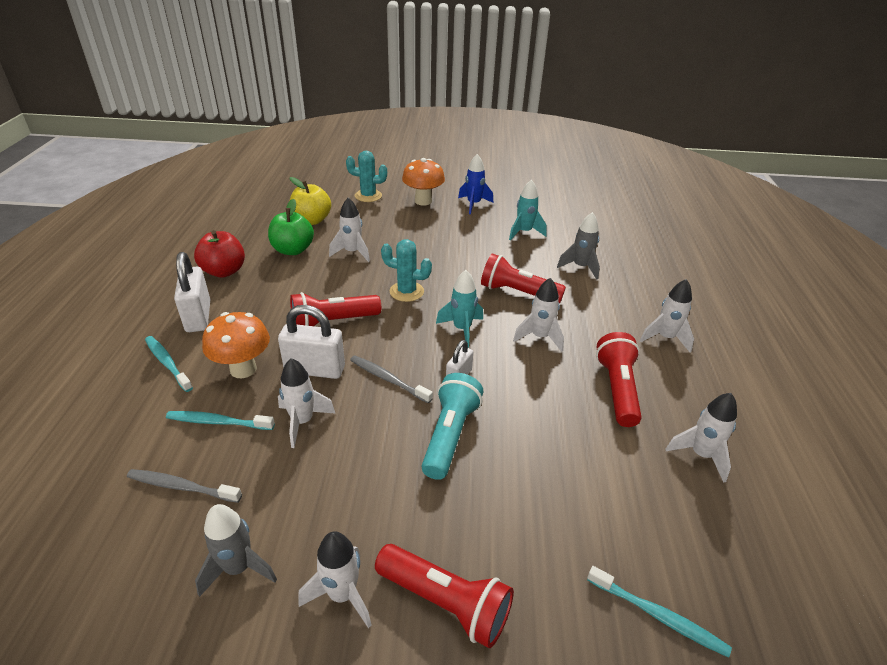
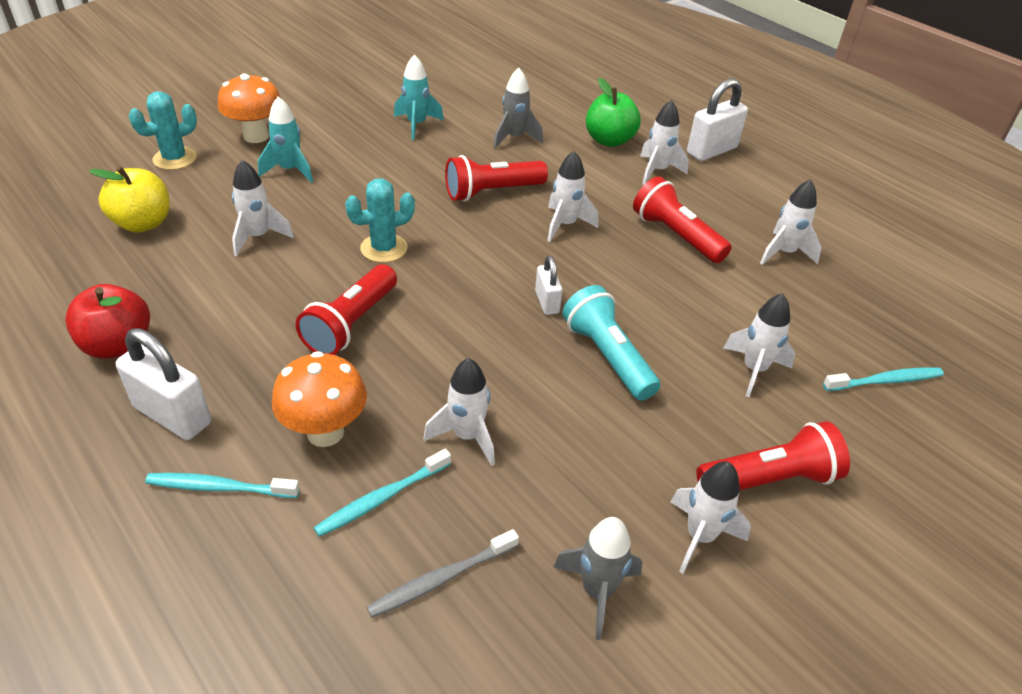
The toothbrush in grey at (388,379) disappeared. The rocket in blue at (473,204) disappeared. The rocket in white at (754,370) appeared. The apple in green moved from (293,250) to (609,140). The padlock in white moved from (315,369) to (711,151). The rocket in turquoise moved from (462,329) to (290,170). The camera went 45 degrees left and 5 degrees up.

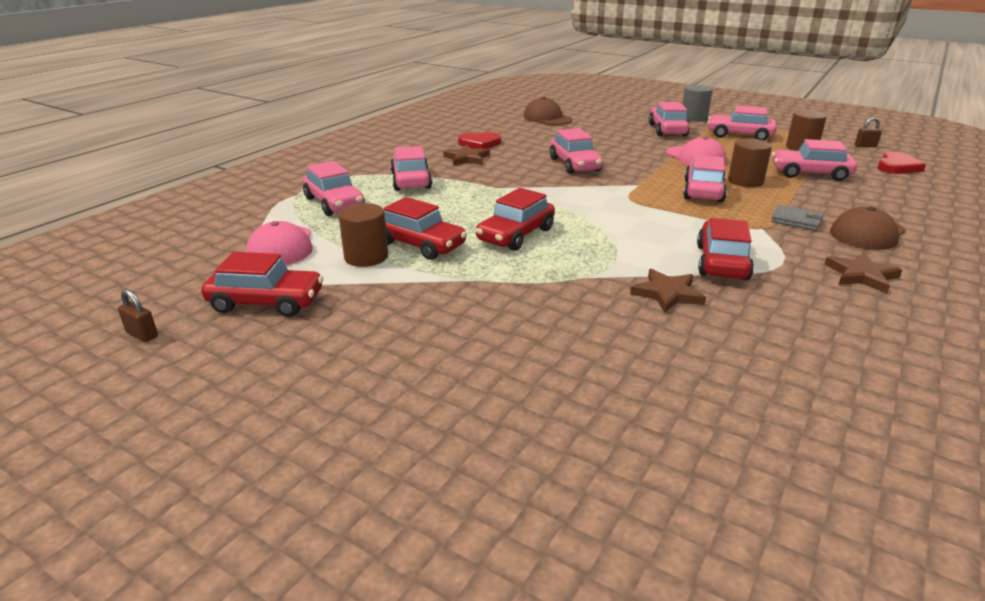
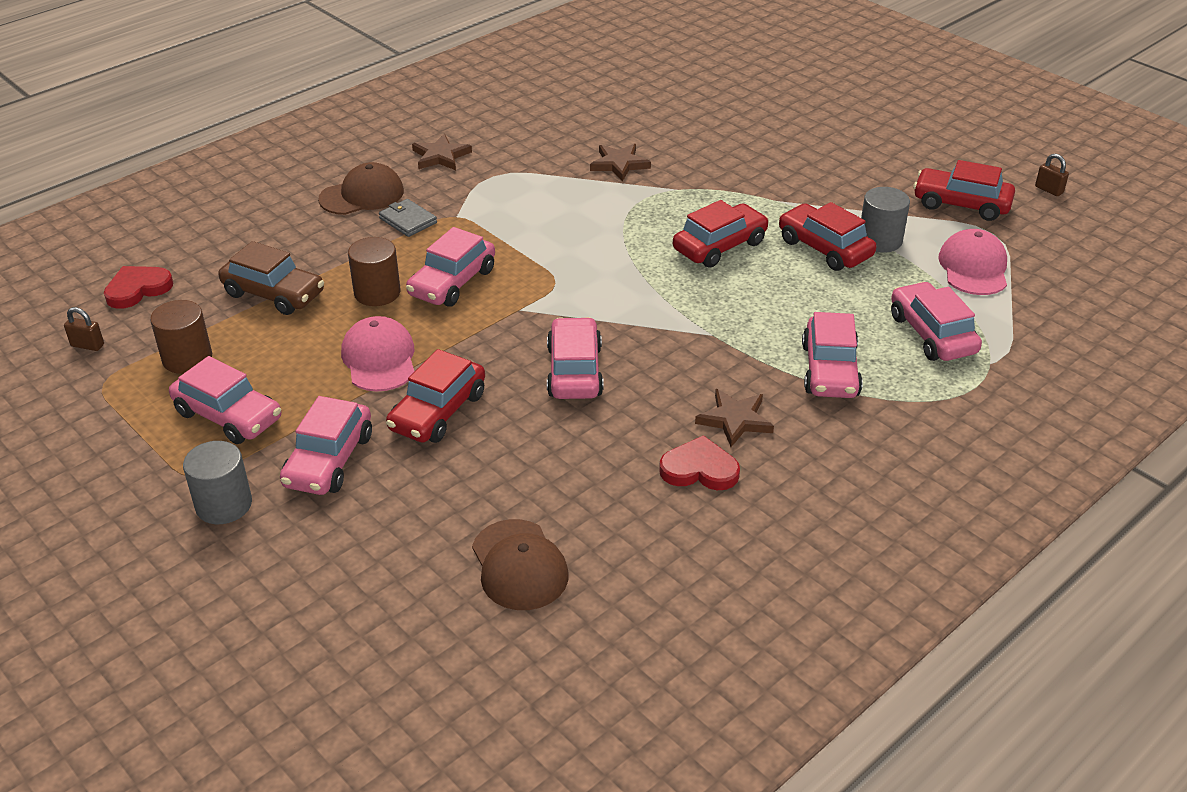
The car in red moved from (721,262) to (438,412). The cylinder in brown at (366,257) became the cylinder in grey at (880,240). The car in pink at (810,174) became the car in brown at (274,294). The camera went 165 degrees left and 10 degrees up.

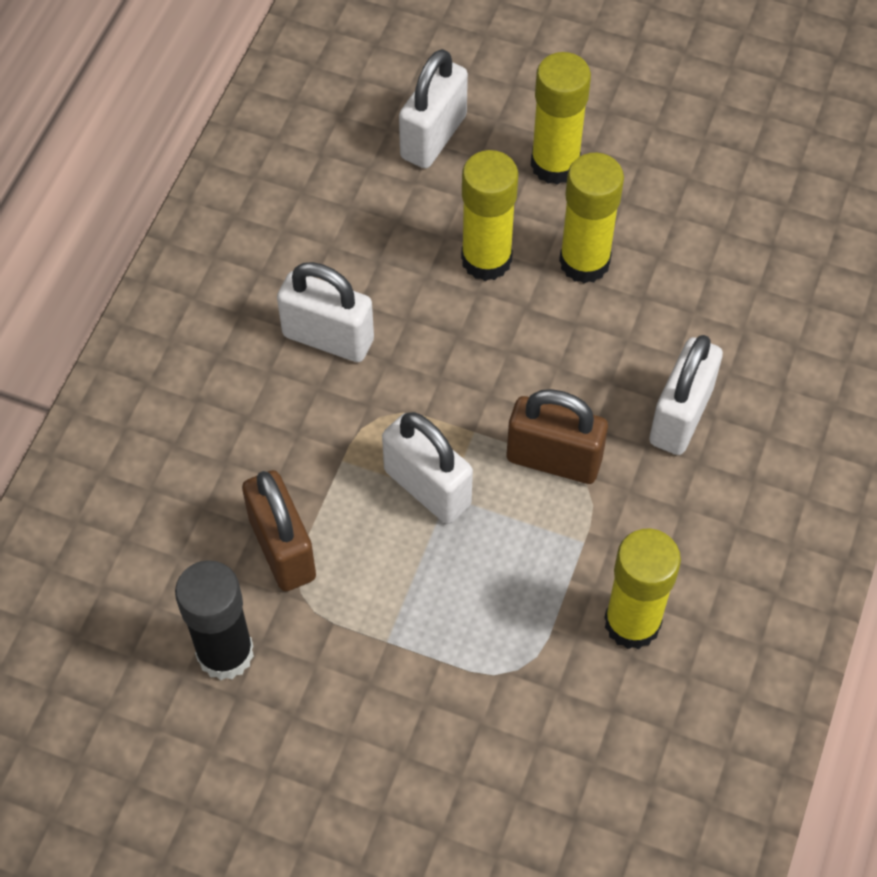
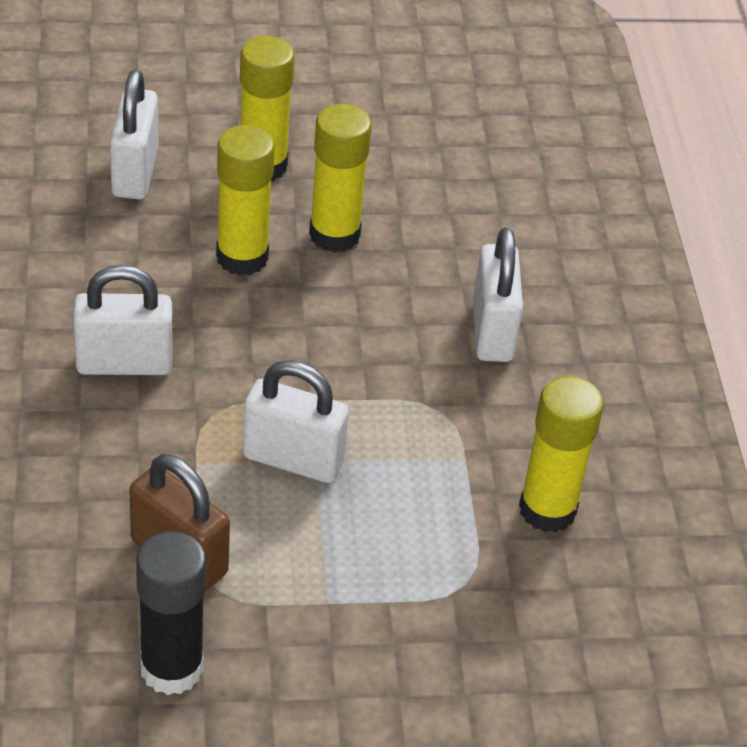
The padlock in brown at (554,459) disappeared. The camera went 30 degrees left and 15 degrees down.

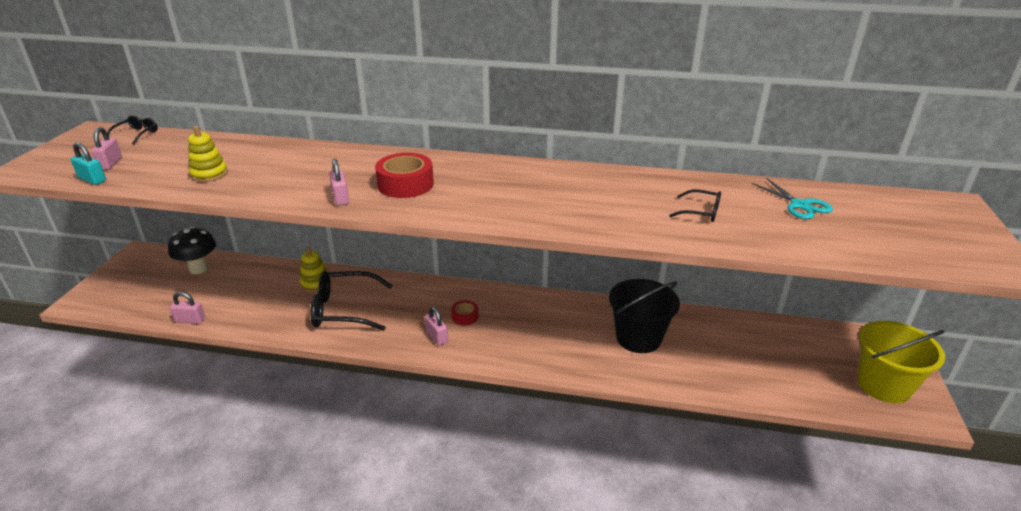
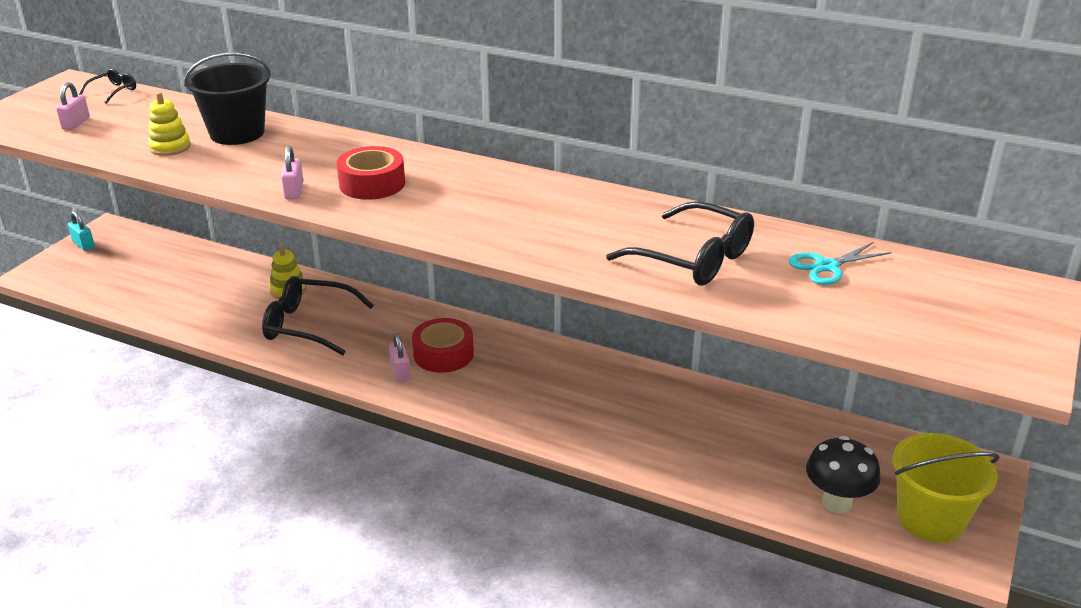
The padlock in pink at (190,320) disappeared. The padlock in turquoise moved from (92,179) to (83,244). The mushroom in black moved from (199,269) to (837,503). The bucket in black moved from (638,338) to (237,133). The scissors in turquoise at (800,205) turned 75 degrees clockwise. The tape in red at (465,316) changed to 1.81 times the size. The glasses in black at (701,212) changed to 2.02 times the size. The camera went 15 degrees right and 0 degrees up.

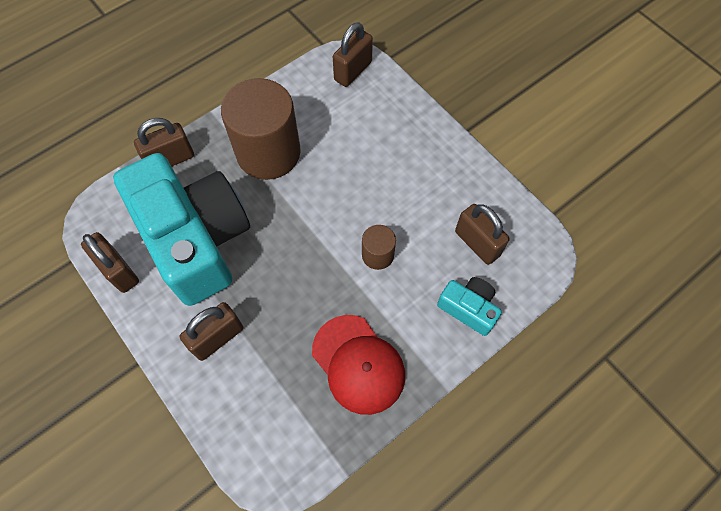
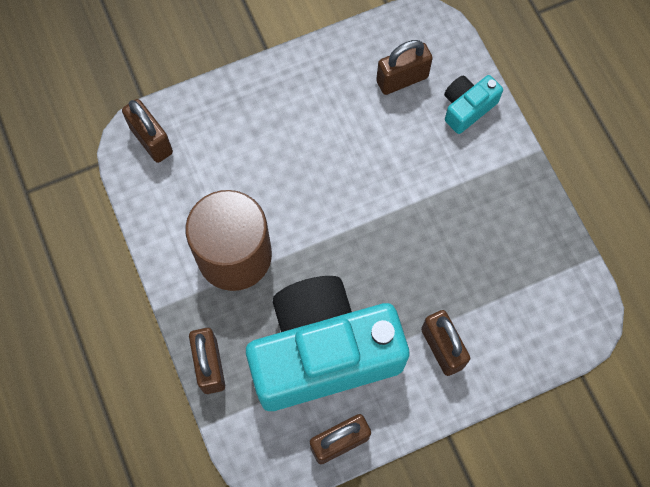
The cap in red at (358,364) disappeared. The cylinder in brown at (377,255) disappeared. The camera went 75 degrees left and 5 degrees up.

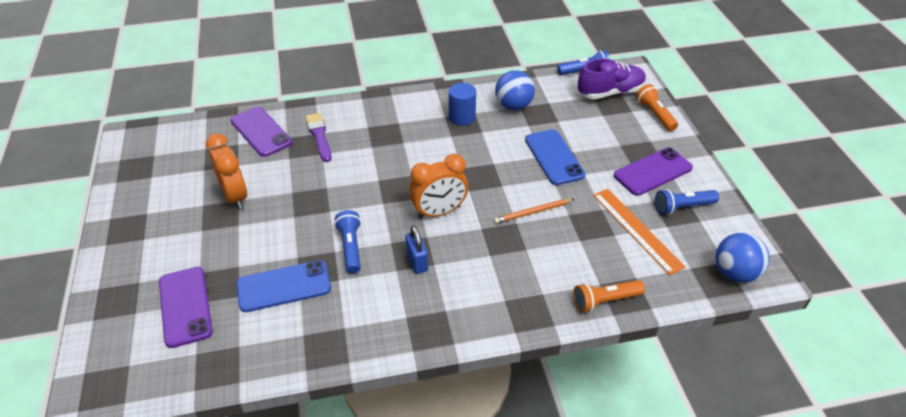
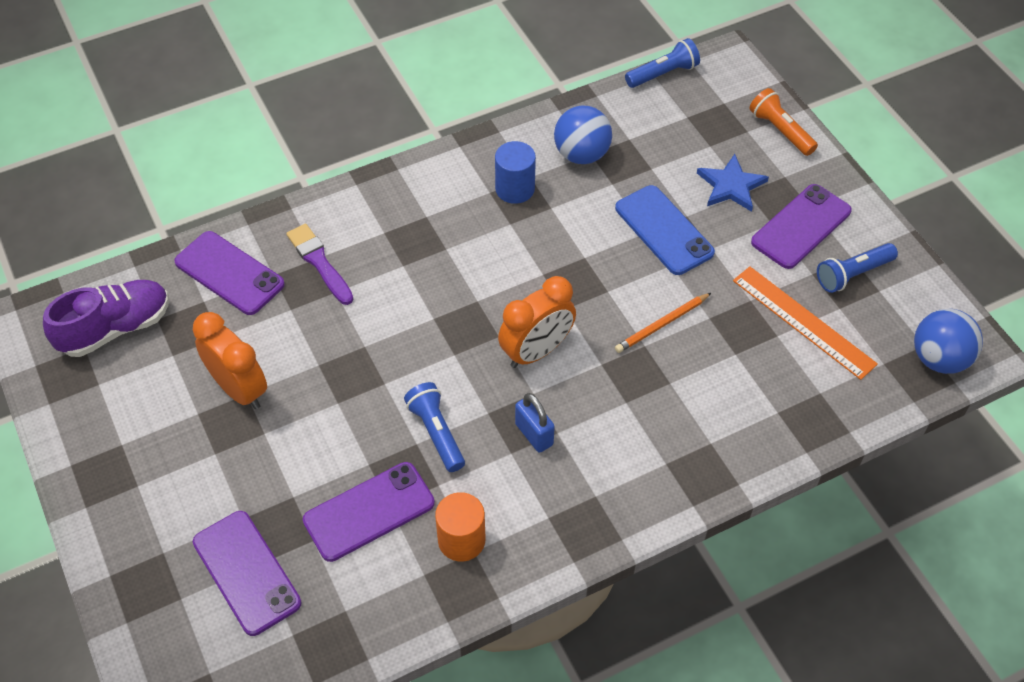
The flashlight in orange at (605,301) disappeared. The cylinder in orange at (461,540) appeared. The star in blue at (731,186) appeared. The shoe in purple moved from (610,92) to (115,328). The phone in blue at (284,286) became the phone in purple at (369,512). The camera went 15 degrees left and 10 degrees up.

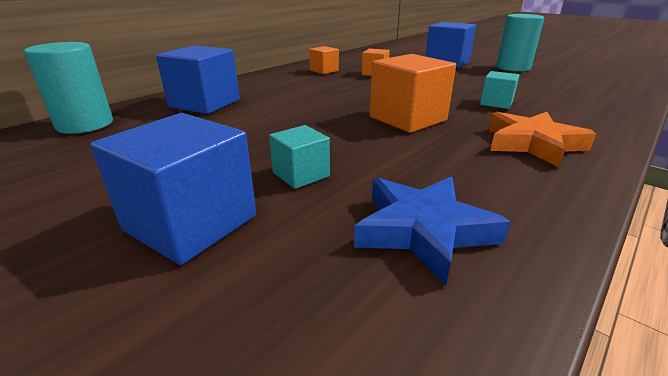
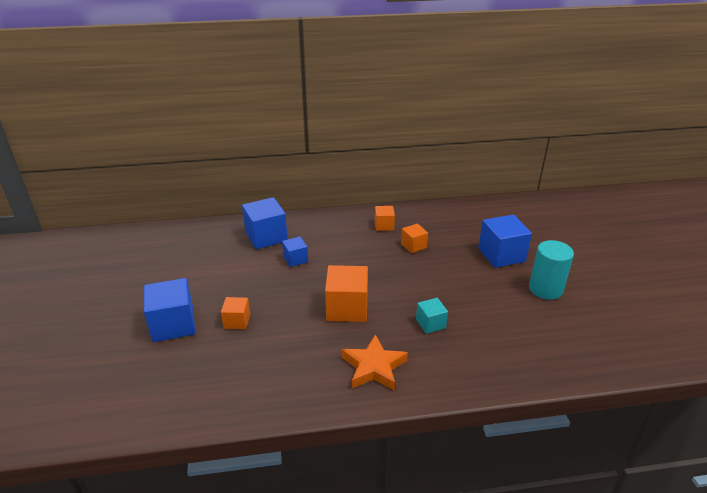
The cylinder in turquoise at (85,124) disappeared. The star in blue at (423,230) disappeared. The cube in blue at (295,259) appeared. The cube in turquoise at (301,174) became the cube in orange at (237,321). The camera went 40 degrees right and 5 degrees up.

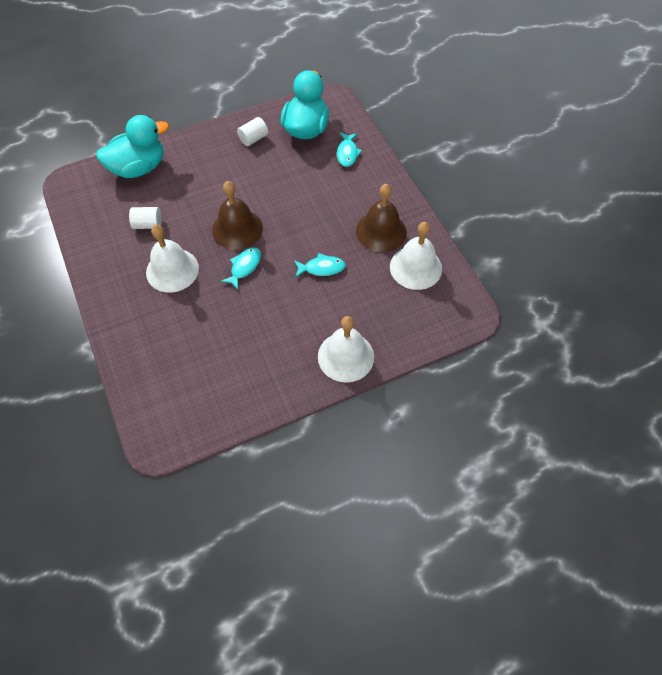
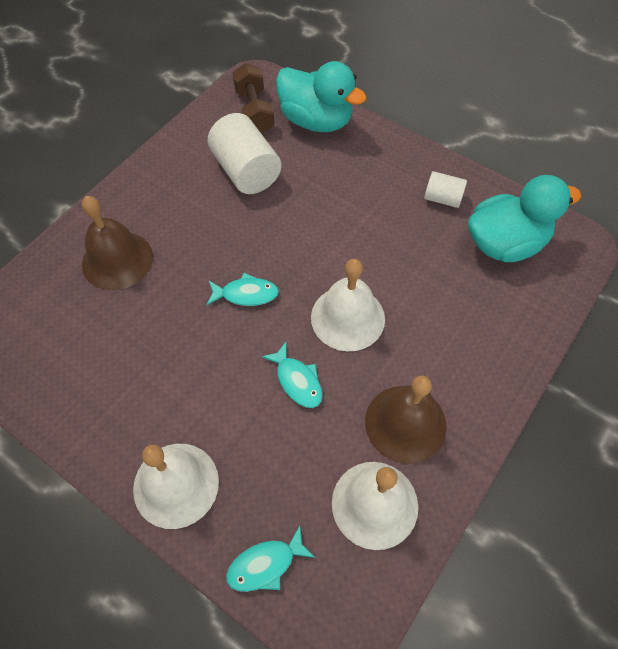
The dumbbell in brown at (254,111) appeared. The bell in white moved from (172,270) to (347,318). The bell in brown moved from (237,229) to (117,260). The fish in turquoise moved from (347,153) to (265,564). The cylinder in white at (148,224) changed to 1.83 times the size. The camera went 60 degrees right and 0 degrees up.

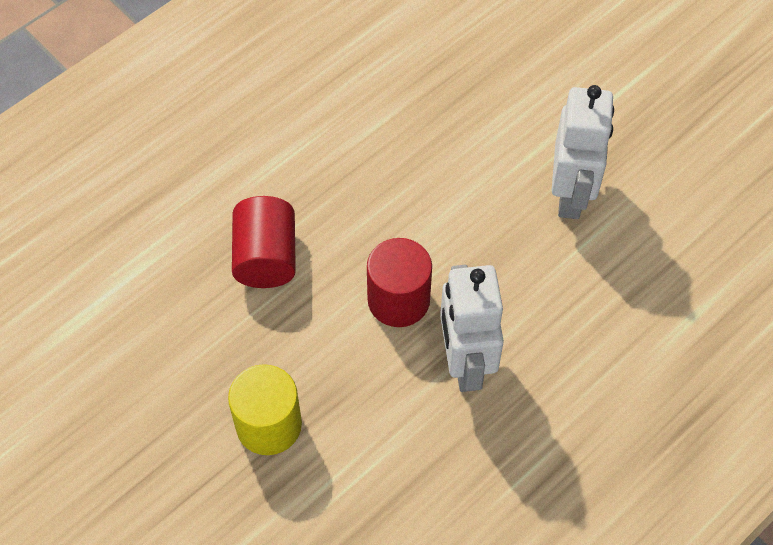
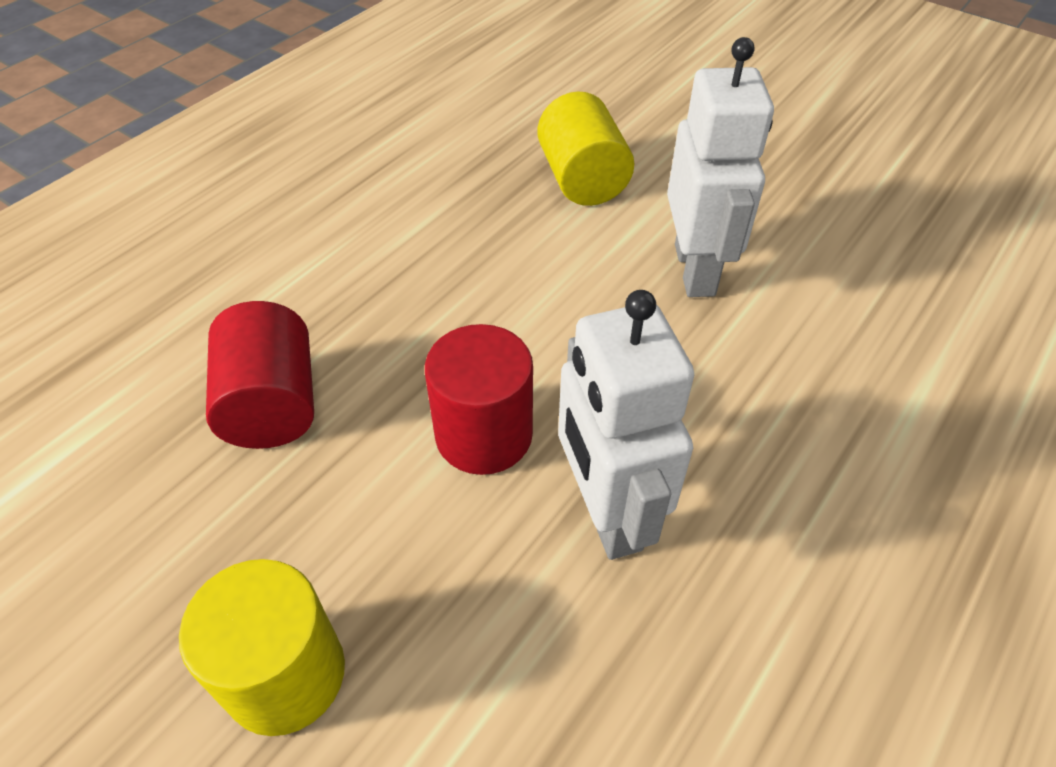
The cylinder in yellow at (582,179) appeared. The camera went 10 degrees left and 10 degrees down.

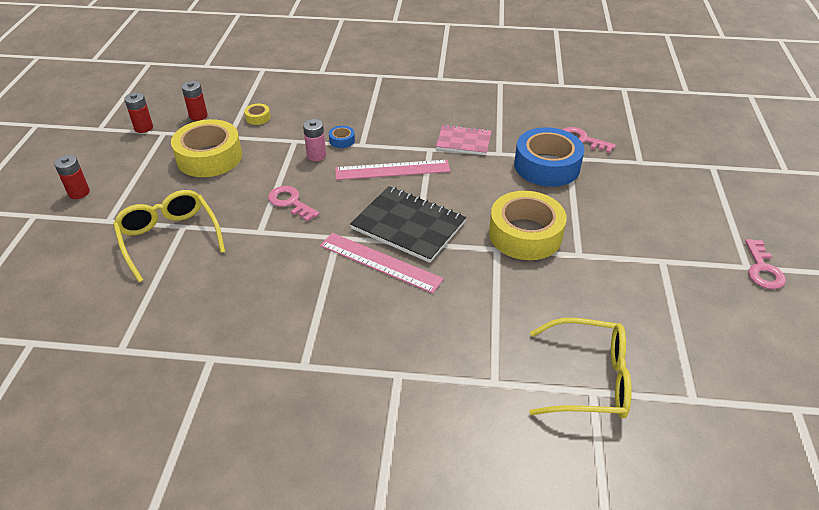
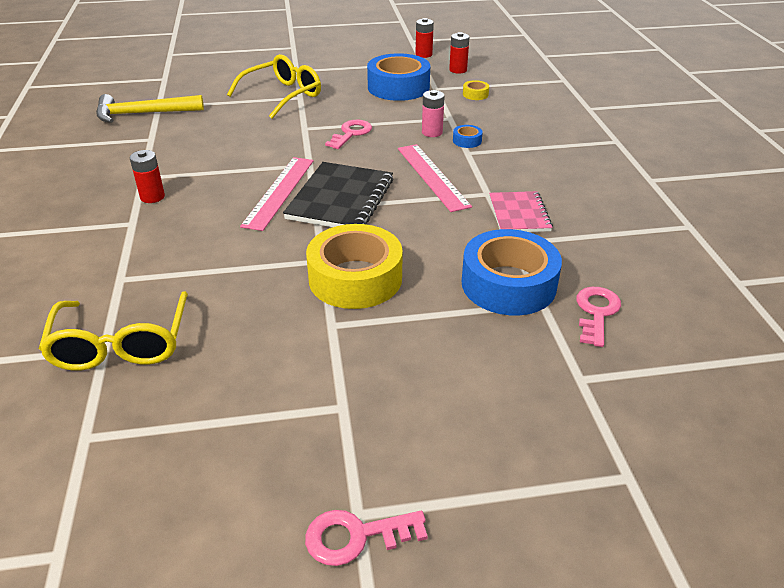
The hammer in yellow at (143,113) appeared. The battery in red moved from (79,193) to (152,197). The tape in yellow at (209,157) became the tape in blue at (398,87). The camera went 75 degrees right and 5 degrees down.

